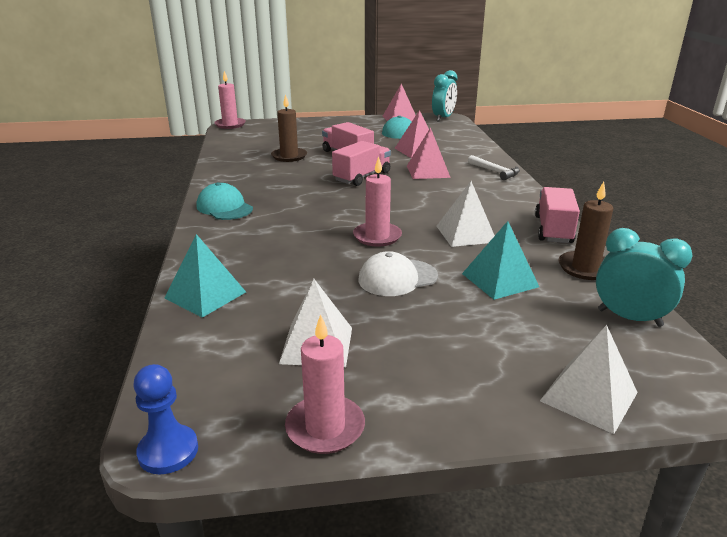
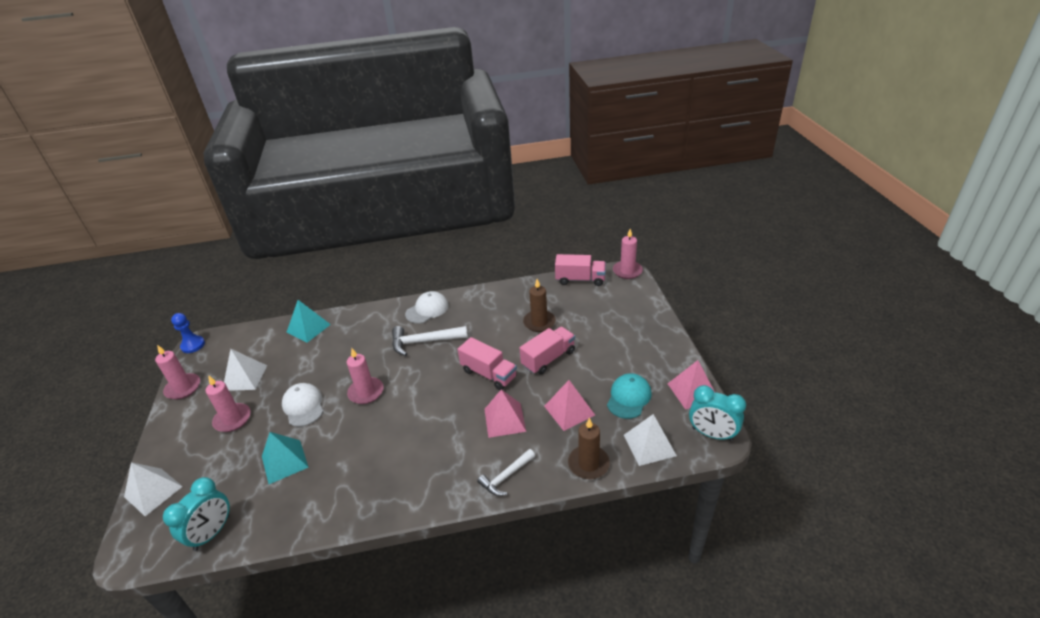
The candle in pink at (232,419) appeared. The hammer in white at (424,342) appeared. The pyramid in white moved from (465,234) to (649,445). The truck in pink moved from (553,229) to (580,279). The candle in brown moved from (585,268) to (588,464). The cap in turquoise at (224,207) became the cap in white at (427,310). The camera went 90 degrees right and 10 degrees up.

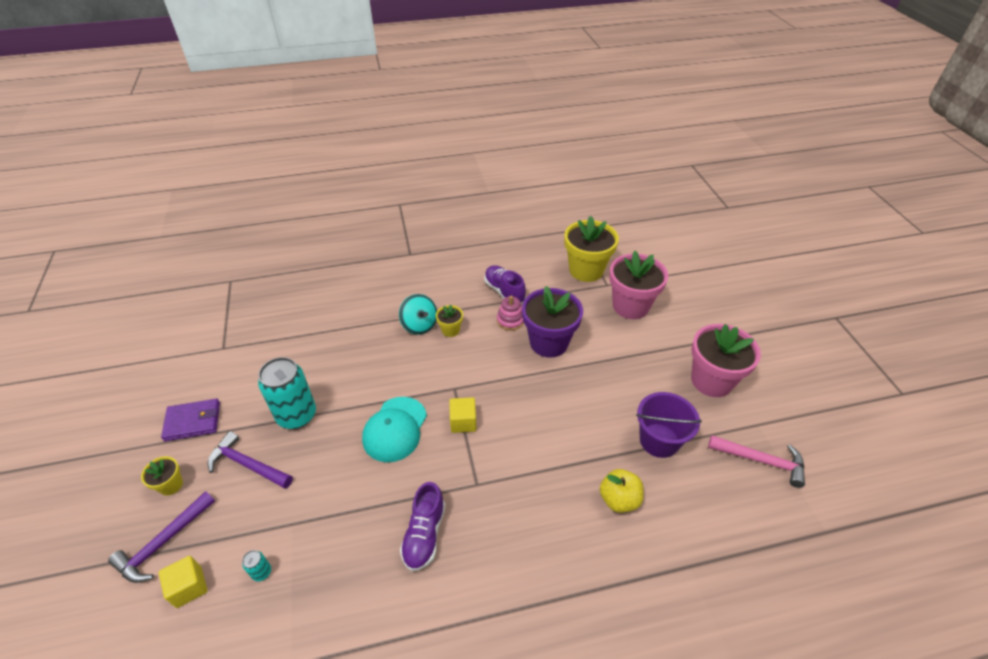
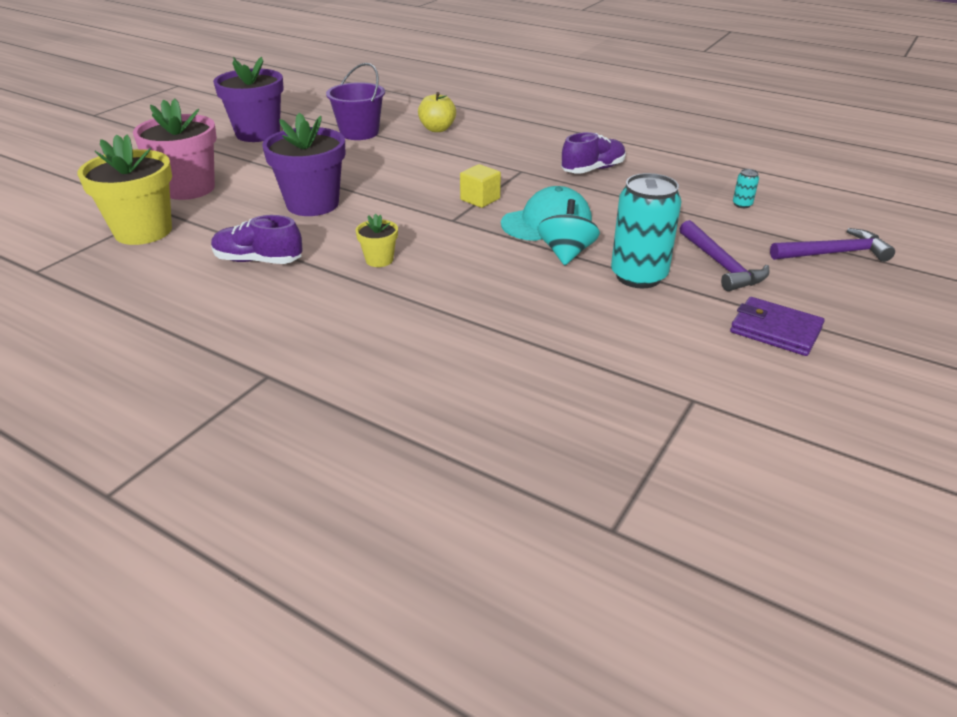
The flower pot in yellow at (171,485) disappeared. The cube in yellow at (189,587) disappeared. The stacking toy in pink at (510,320) disappeared. The hammer in pink at (761,461) disappeared. The spinning top in turquoise moved from (419,325) to (566,253). The flower pot in pink at (711,381) became the flower pot in purple at (258,133). The shoe in purple at (504,291) turned 90 degrees clockwise. The camera went 135 degrees left and 10 degrees down.

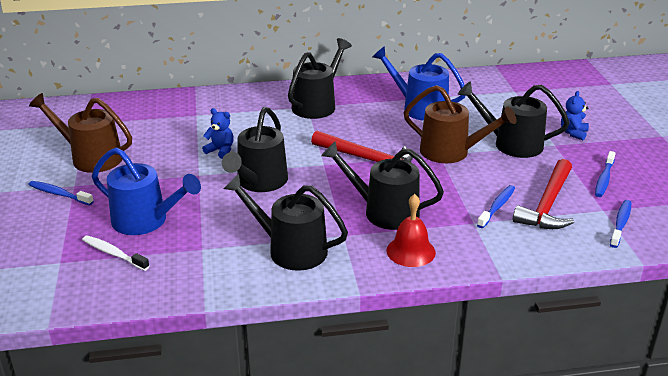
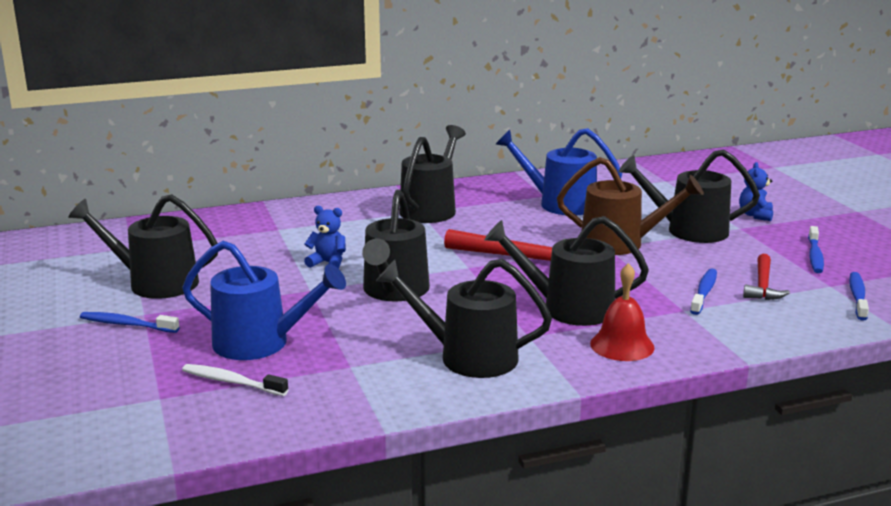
The watering can in brown at (91,158) became the watering can in black at (155,283). The hammer in red at (547,205) changed to 0.63 times the size. The camera went 10 degrees left and 10 degrees down.

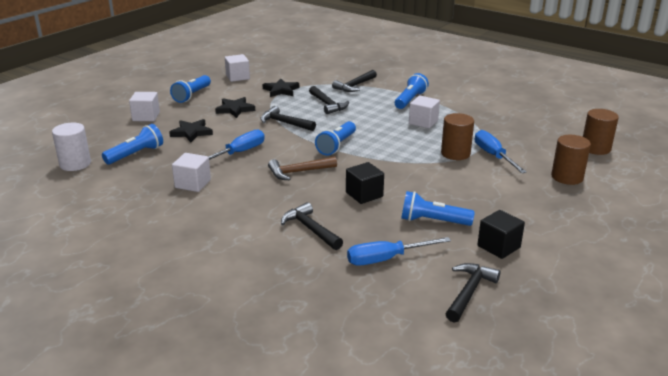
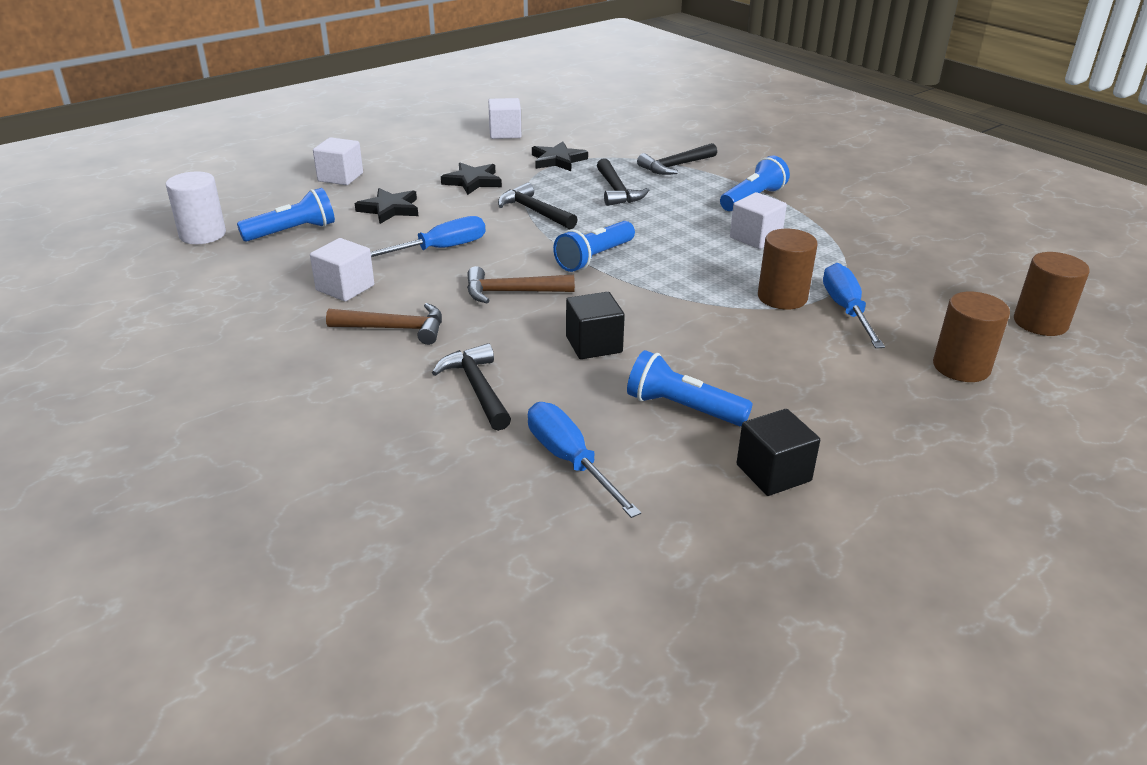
The flashlight in blue at (192,95) disappeared. The hammer in black at (469,292) disappeared. The hammer in brown at (394,329) appeared. The screwdriver in blue at (386,259) turned 60 degrees clockwise. The camera went 15 degrees right and 5 degrees up.

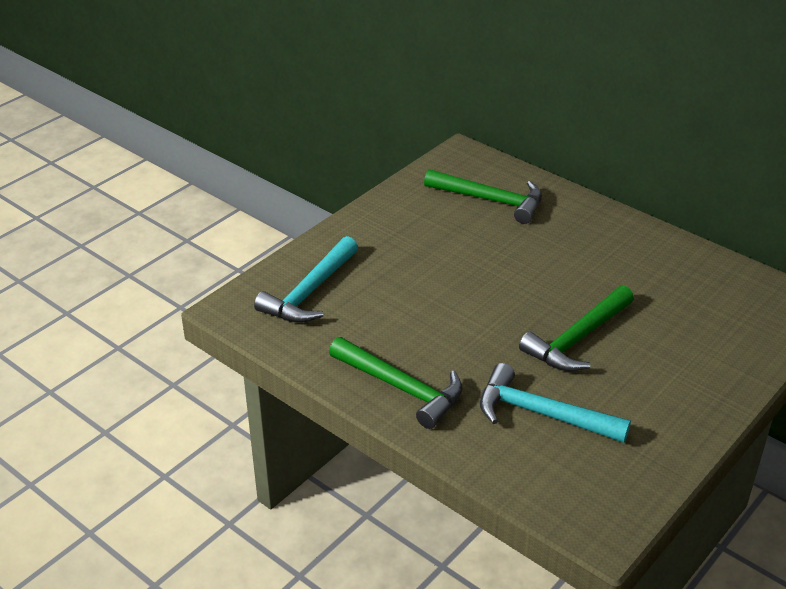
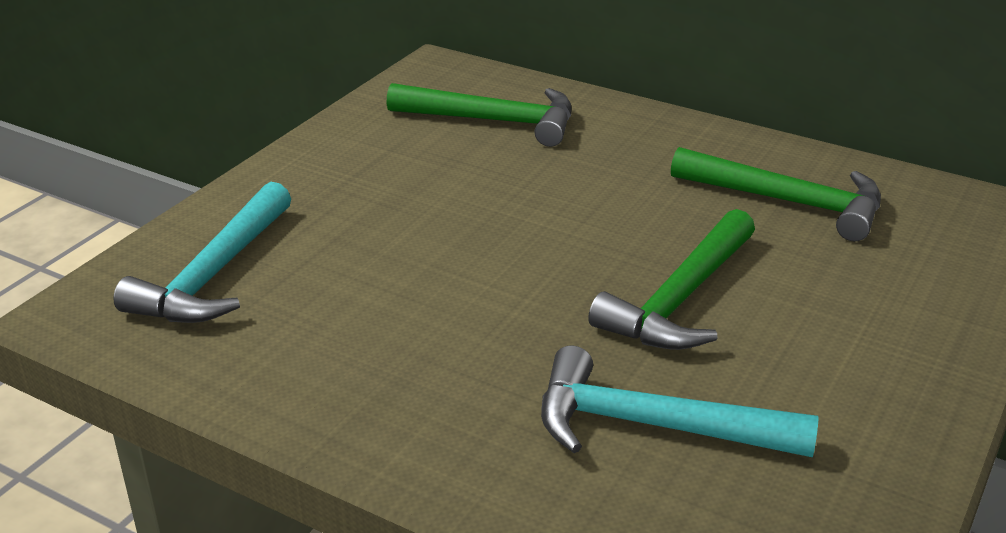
The hammer in green moved from (402,388) to (788,202). The camera went 10 degrees left and 5 degrees down.

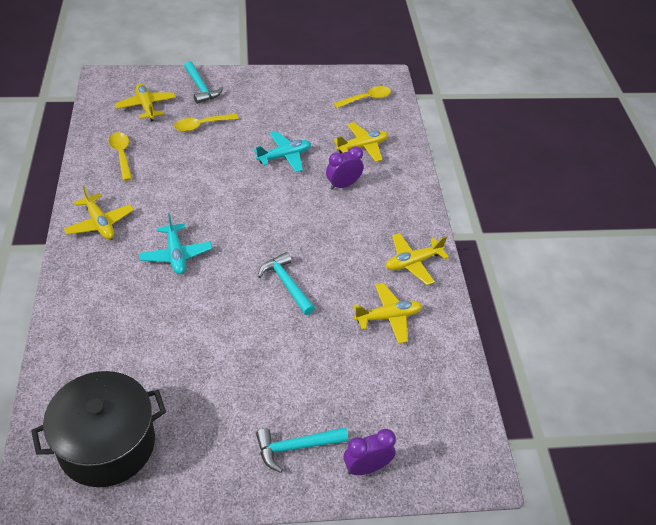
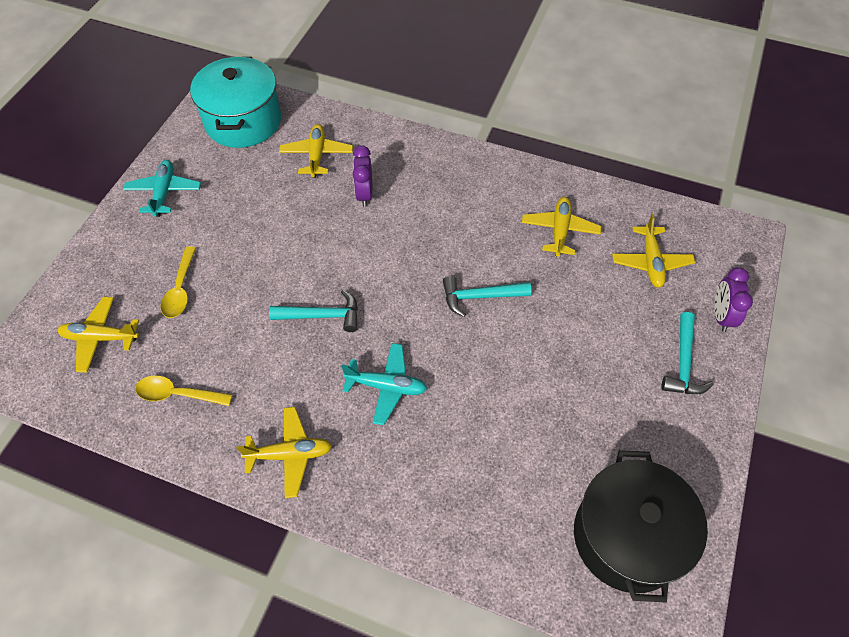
The hammer in turquoise moved from (201,88) to (322,316). The plane in turquoise moved from (284,156) to (164,192). The plane in yellow moved from (413,262) to (650,262). The spoon in yellow at (366,99) was replaced by the pot in turquoise at (243,121). The camera went 60 degrees left and 10 degrees up.

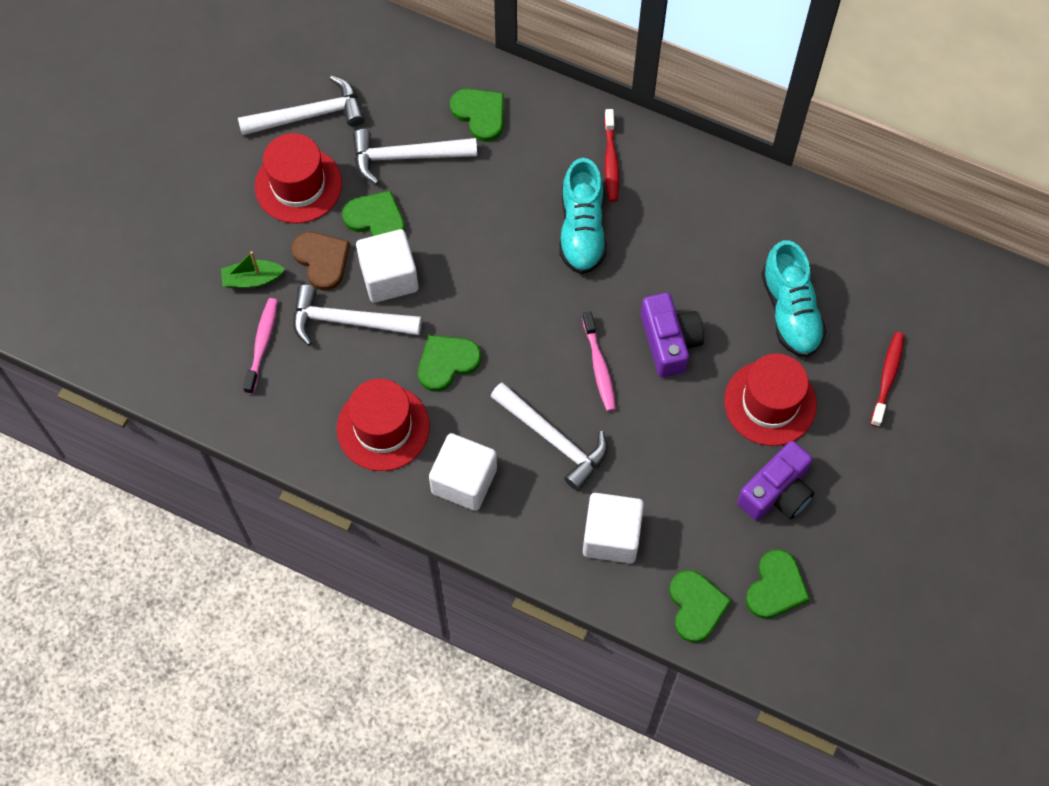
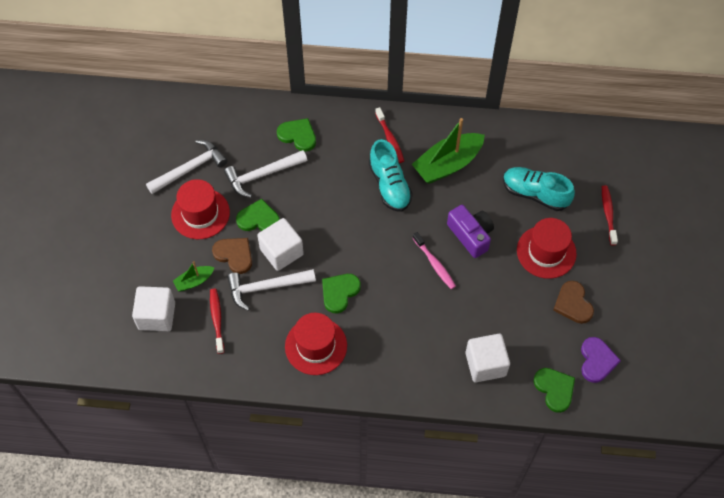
The hammer in white at (553,439) disappeared. The boat in green at (447,164) appeared. The cube in white moved from (464,481) to (157,316). The camera in purple at (777,492) was replaced by the heart in brown at (573,304). The toothbrush in pink at (262,344) became the toothbrush in red at (217,319). The heart in green at (776,587) became the heart in purple at (597,361). The shoe in turquoise at (790,311) turned 150 degrees clockwise. The camera went 20 degrees left and 5 degrees down.

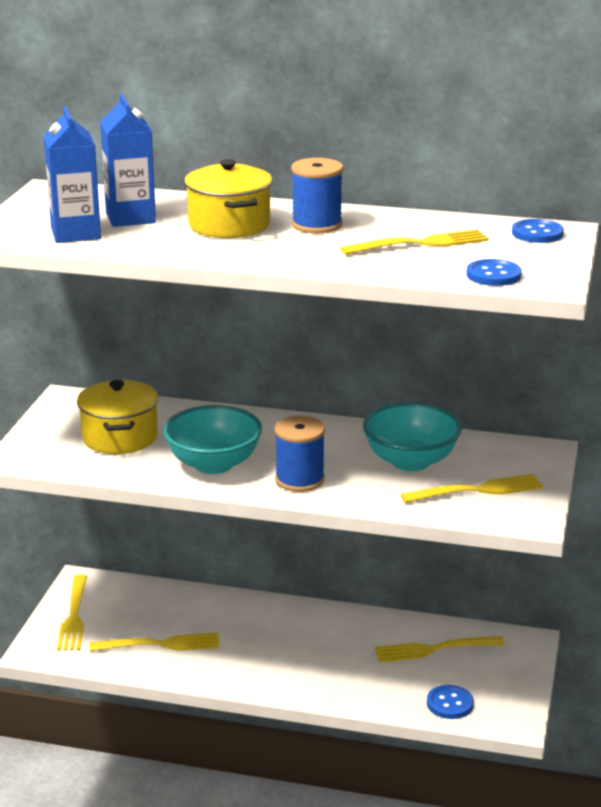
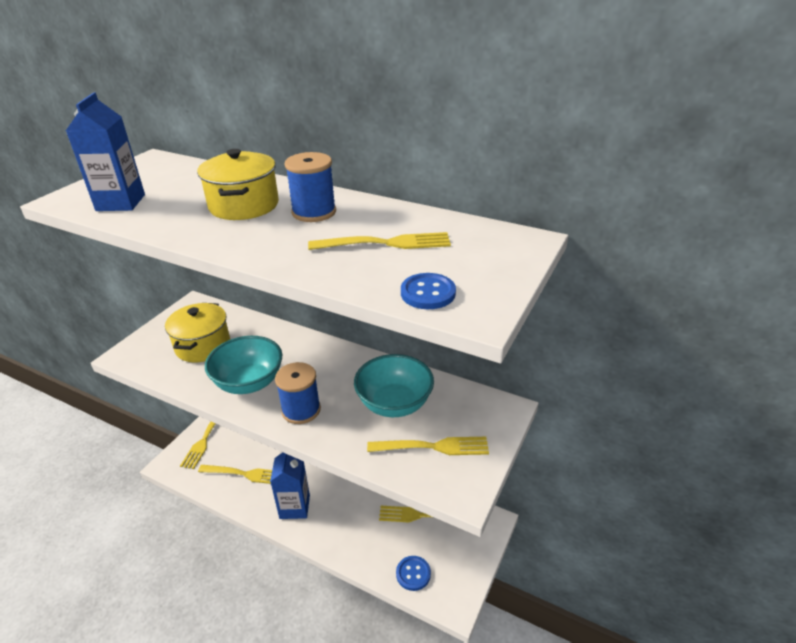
The button in blue at (537,233) disappeared. The carton in blue moved from (130,218) to (294,507). The camera went 15 degrees right and 10 degrees up.

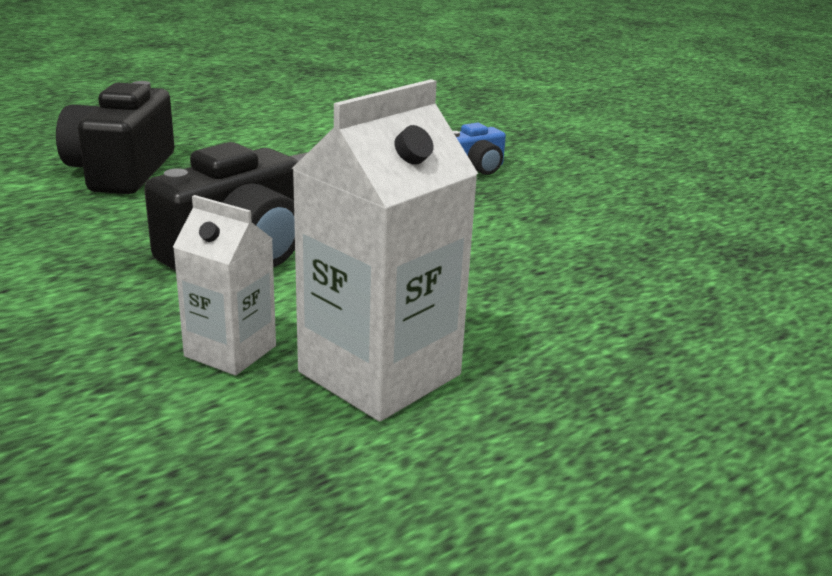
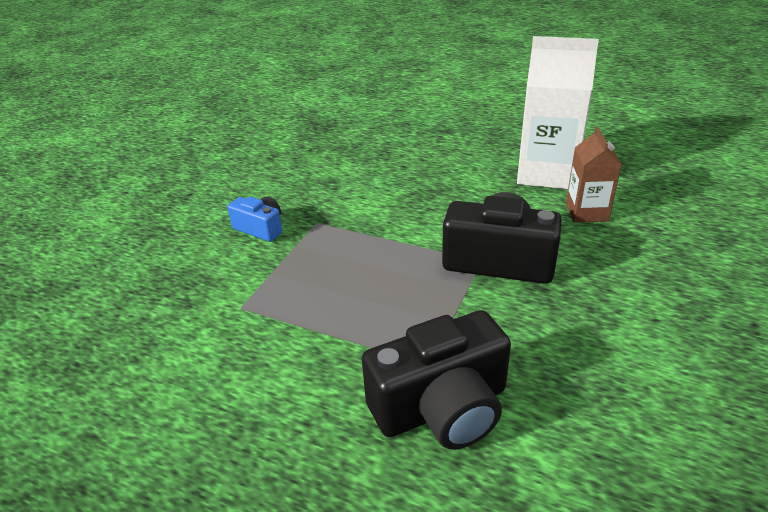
The carton in white at (230,351) became the carton in brown at (586,212). The camera went 115 degrees left and 10 degrees up.

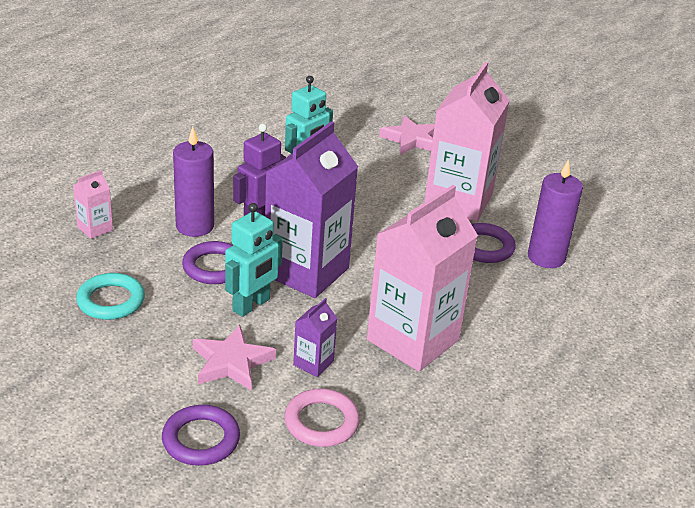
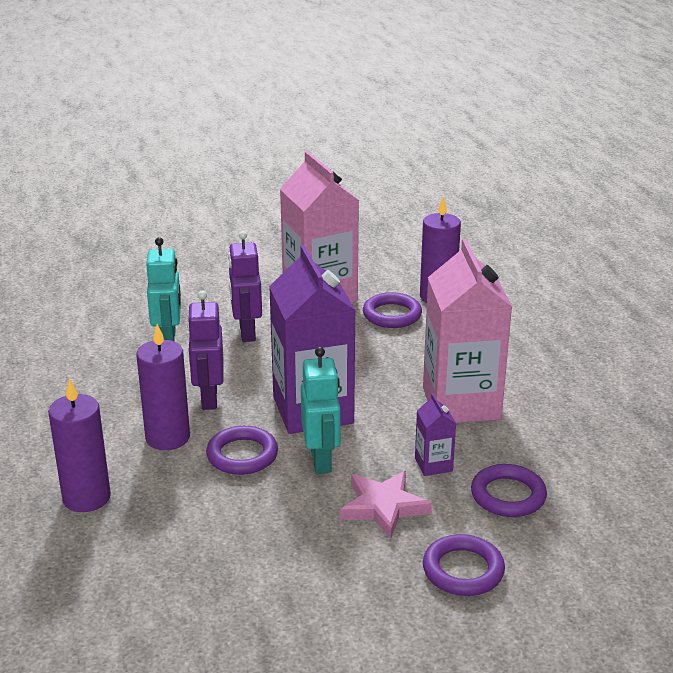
The ring in turquoise at (111,301) disappeared. The star in pink at (411,139) disappeared. The robot in purple at (246,332) appeared. The carton in pink at (95,229) was replaced by the candle in purple at (86,498). The ring in pink at (321,422) became the ring in purple at (508,495). The camera went 45 degrees left and 5 degrees down.

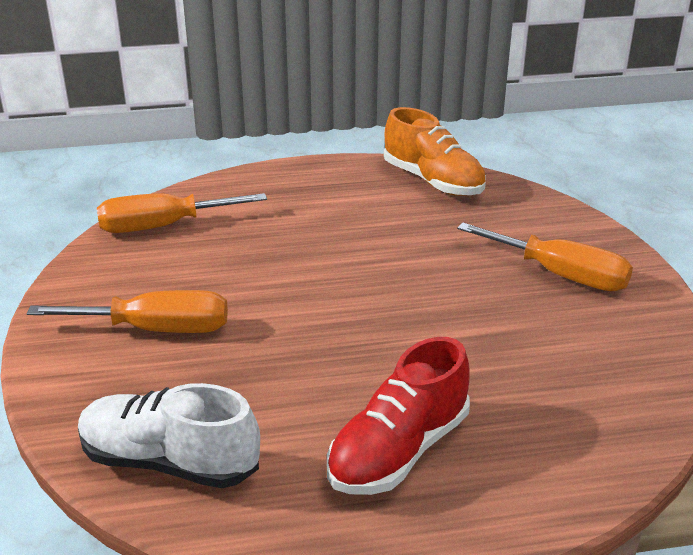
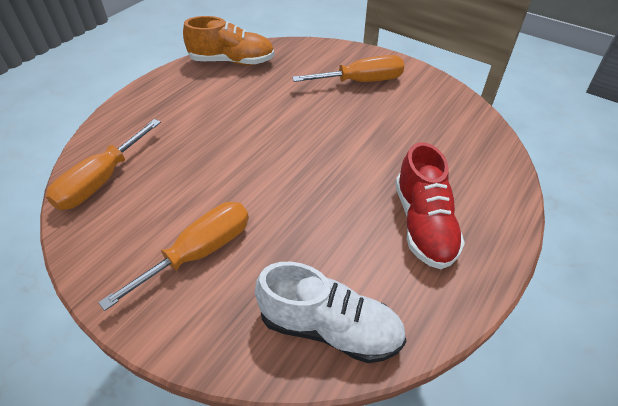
The shoe in white at (169,462) turned 135 degrees counterclockwise. The camera went 45 degrees left and 15 degrees up.

